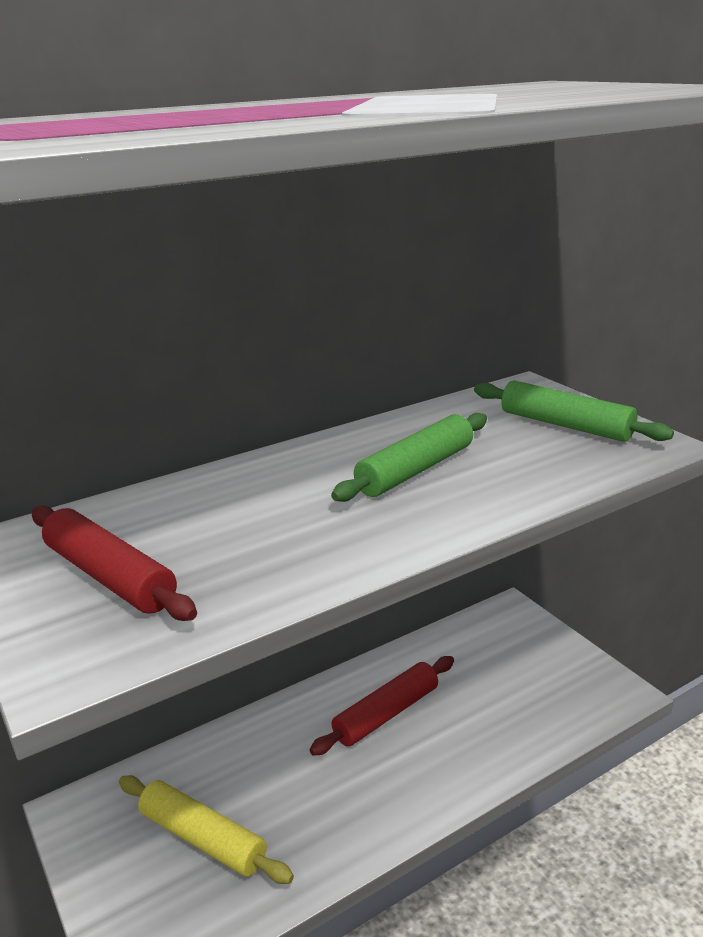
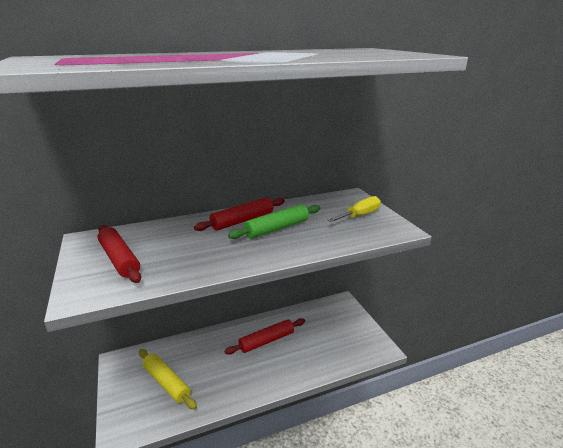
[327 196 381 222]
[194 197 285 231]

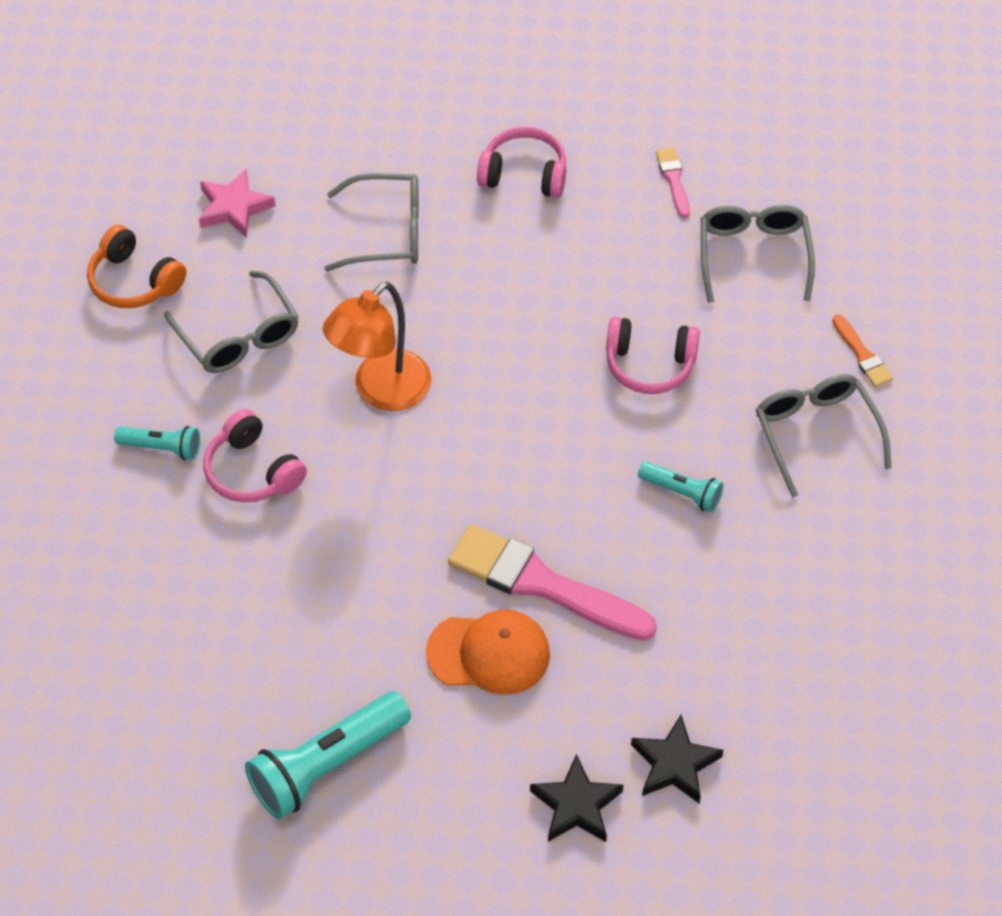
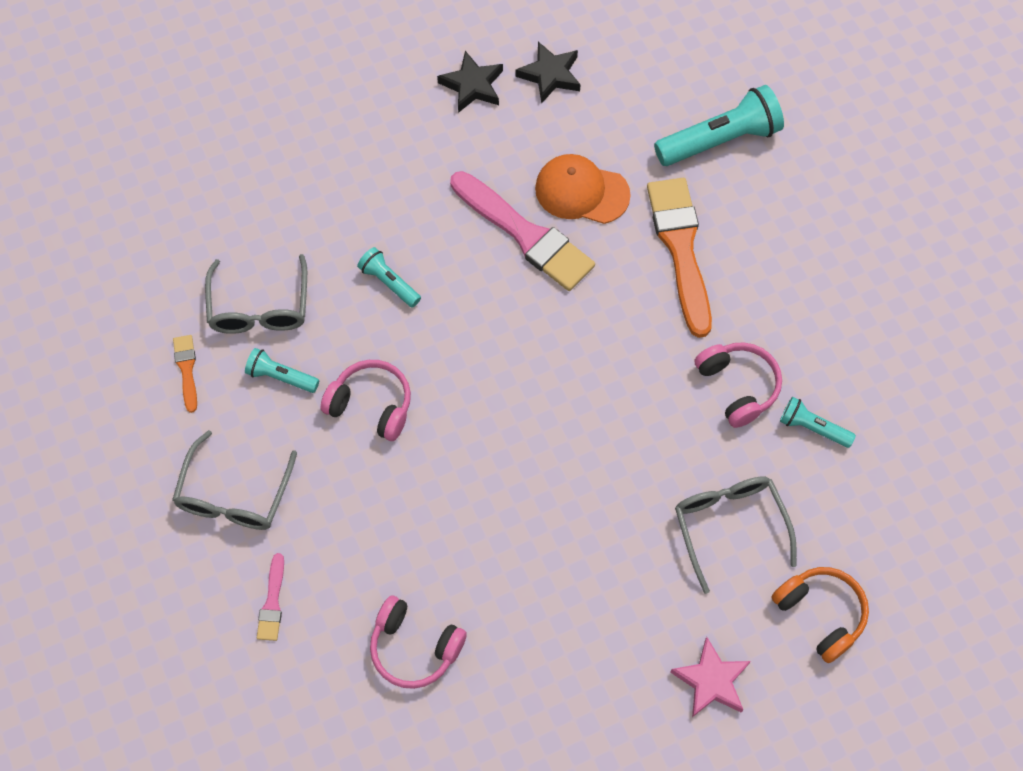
[324 173 419 271] (first image)
[323 282 431 411] (first image)
[647 178 712 338]
[245 348 319 393]

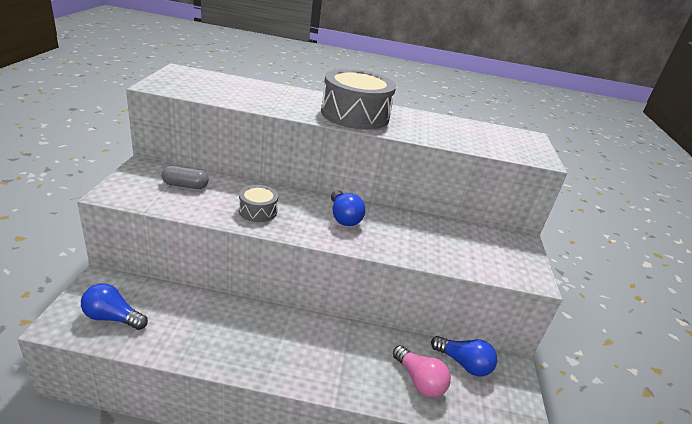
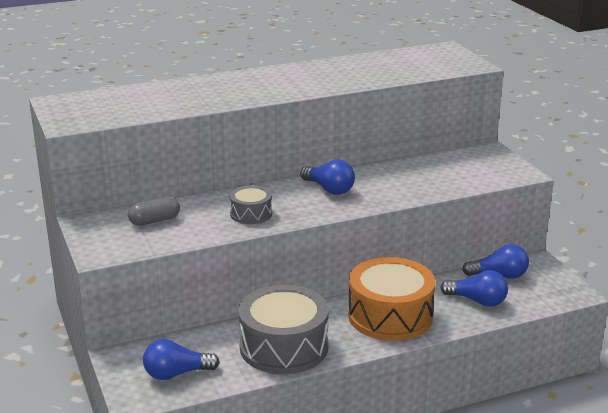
[238 285 329 374]
[440 270 508 307]
[348 257 435 341]

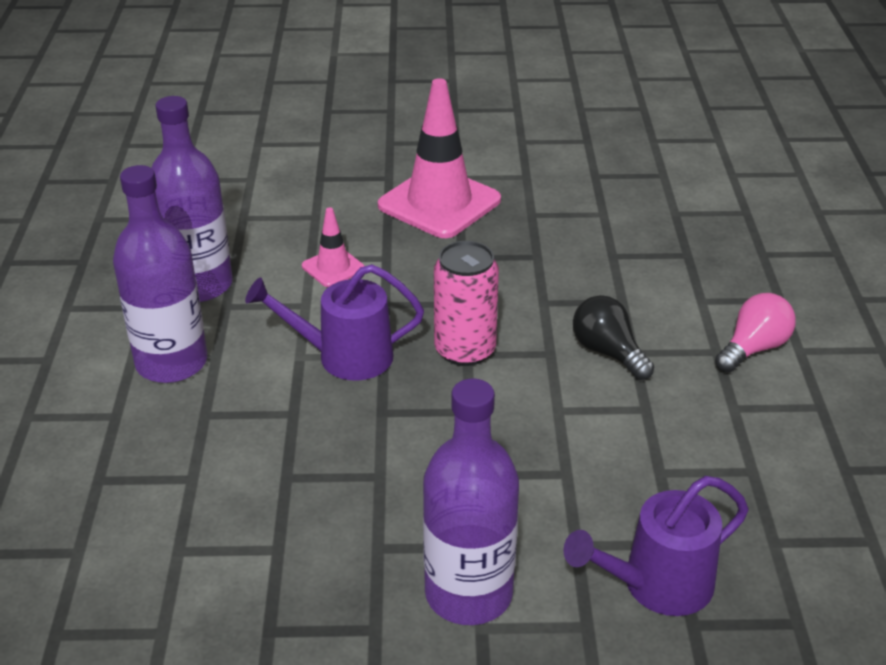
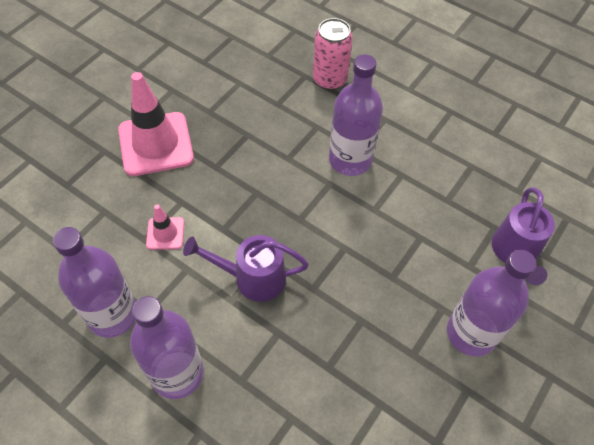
[313 18 353 90]
[183 235 309 302]
[715 293 796 373] (first image)
[329 54 383 176]

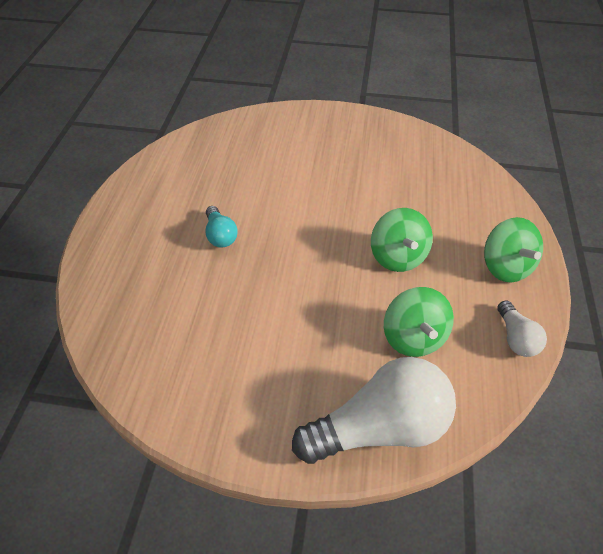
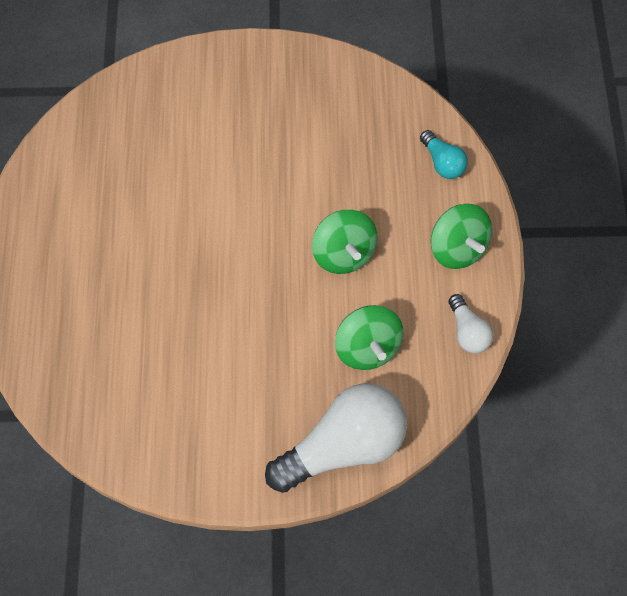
[420 130 468 179]

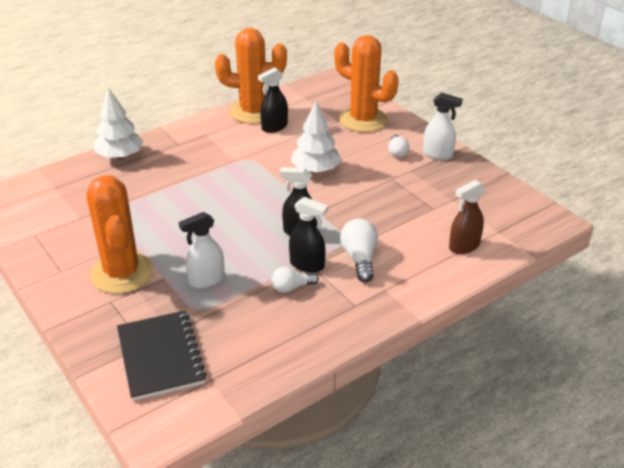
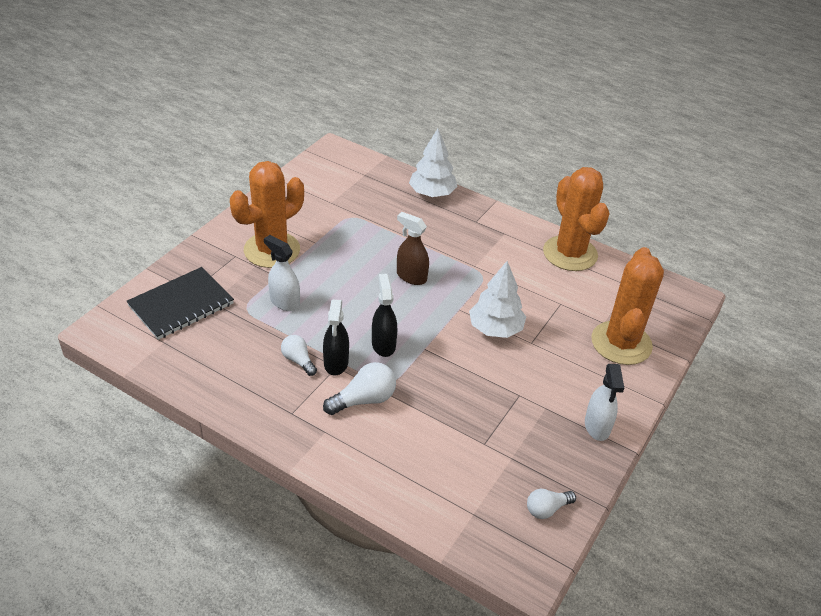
[258 67 288 133] (first image)
[527 489 576 519]
[397 212 429 285]

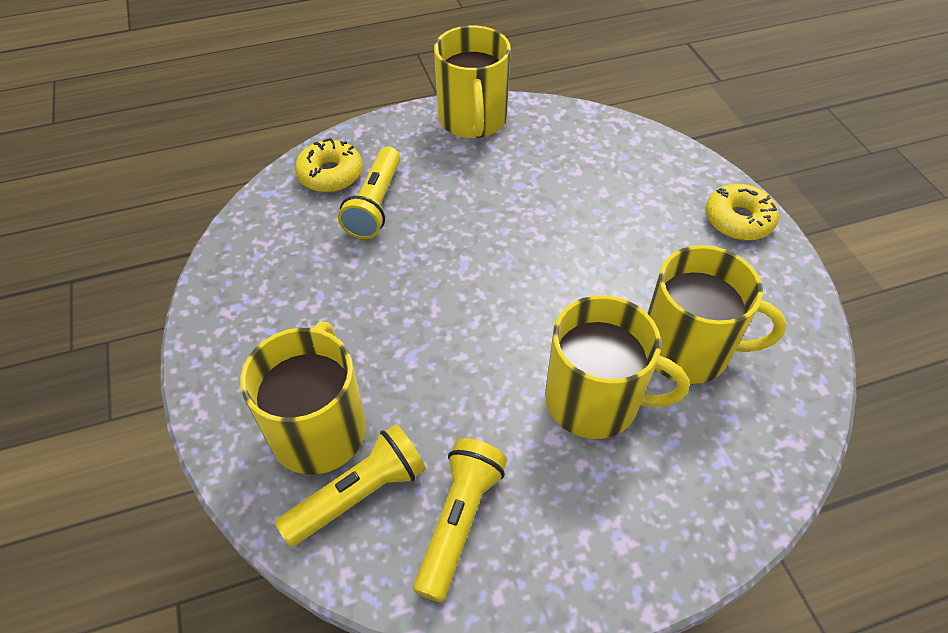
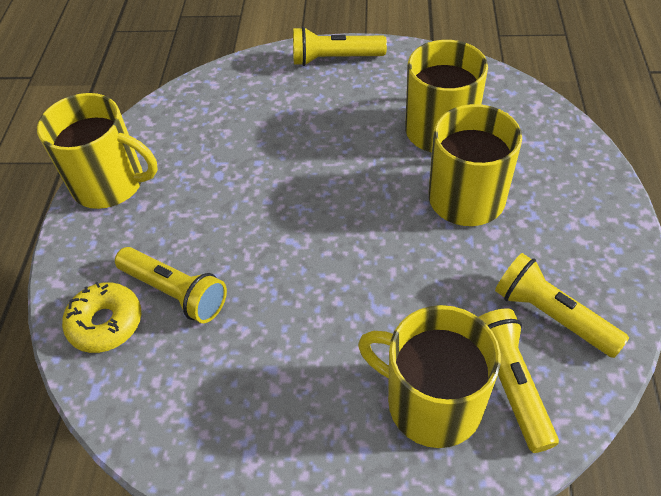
[293 27 387 66]

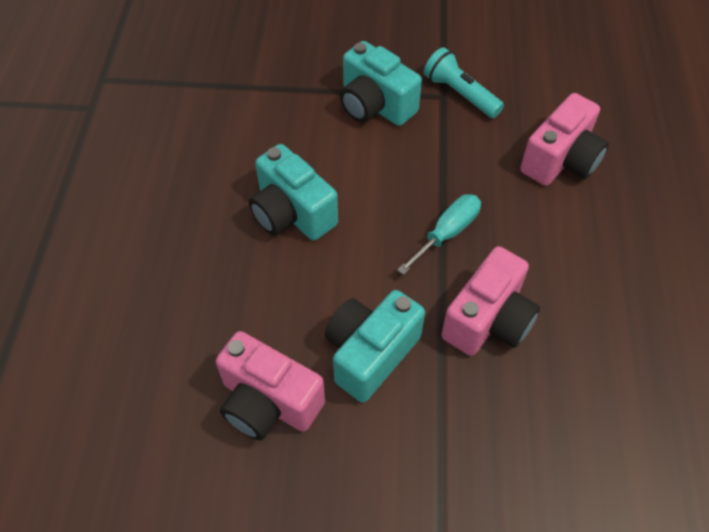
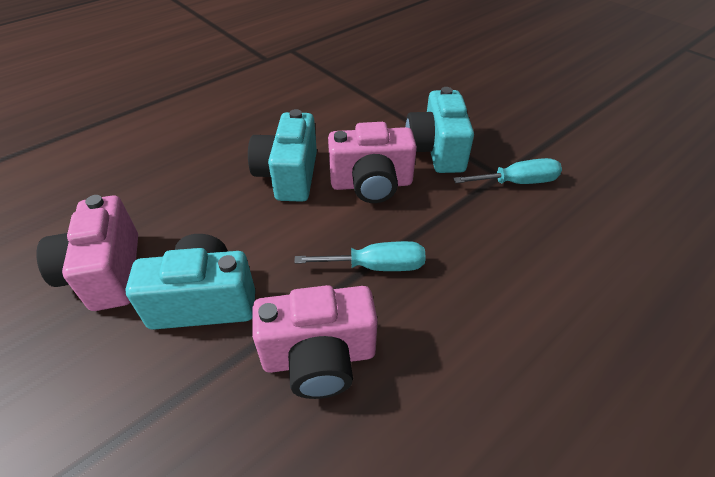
[453 158 562 184]
[328 122 417 203]

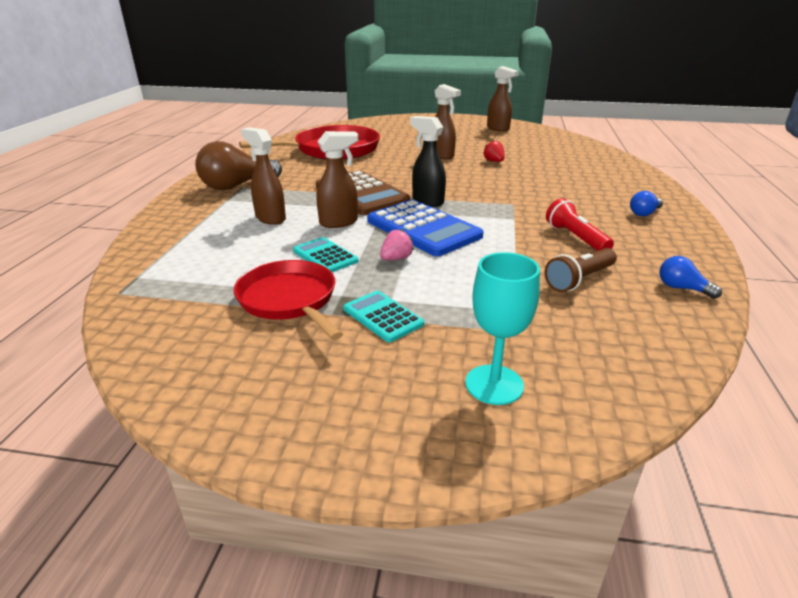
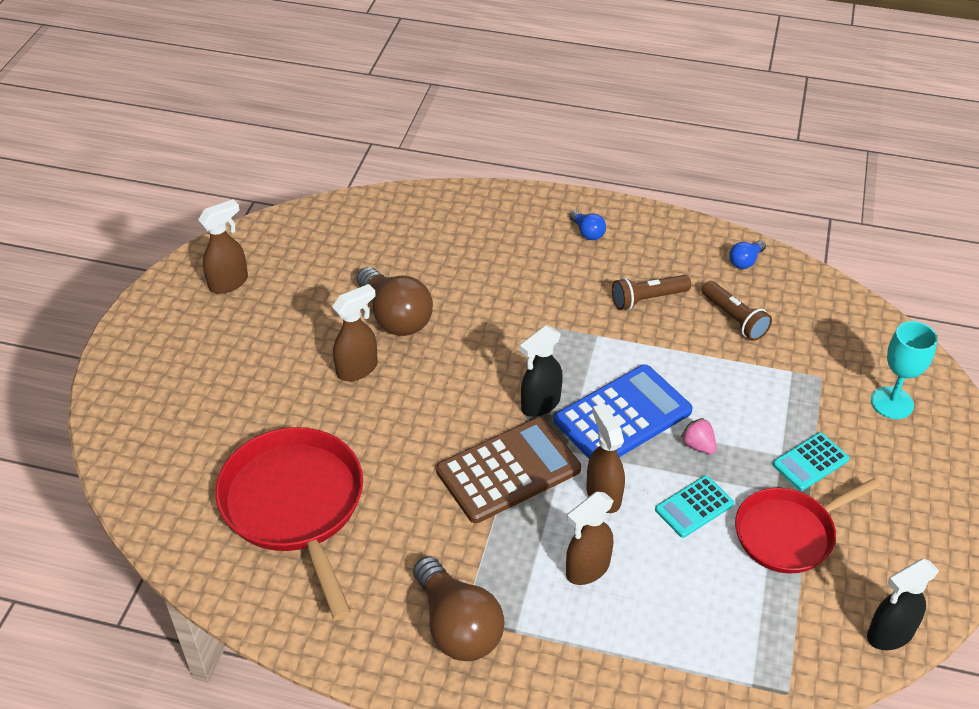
[357 267 433 336]
[612 275 691 310]
[867 559 939 650]

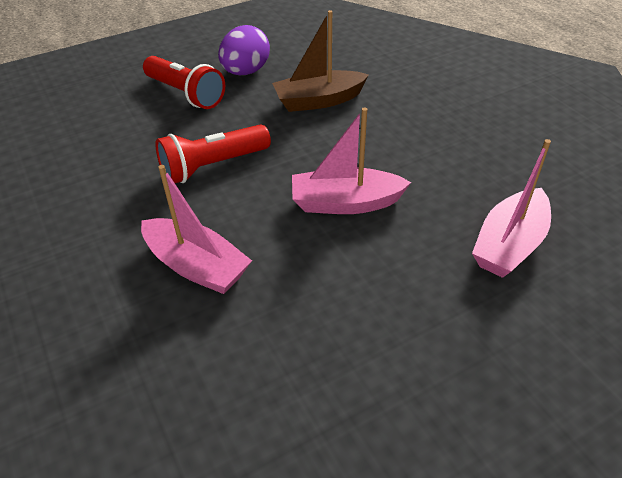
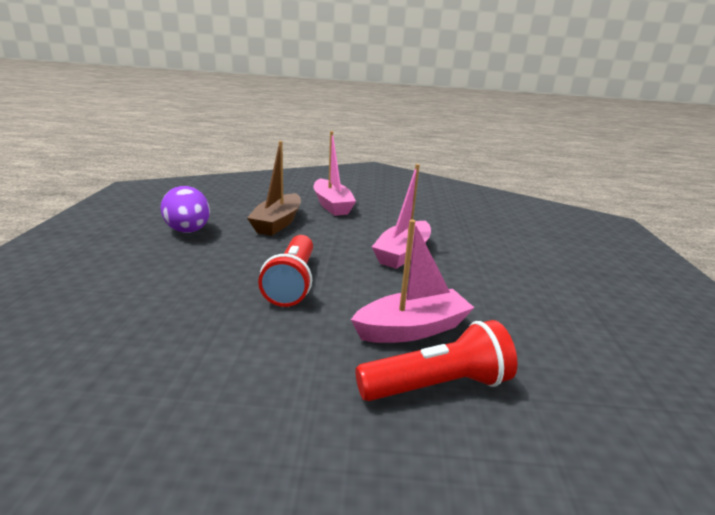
[355 320 518 401]
[314 131 356 216]

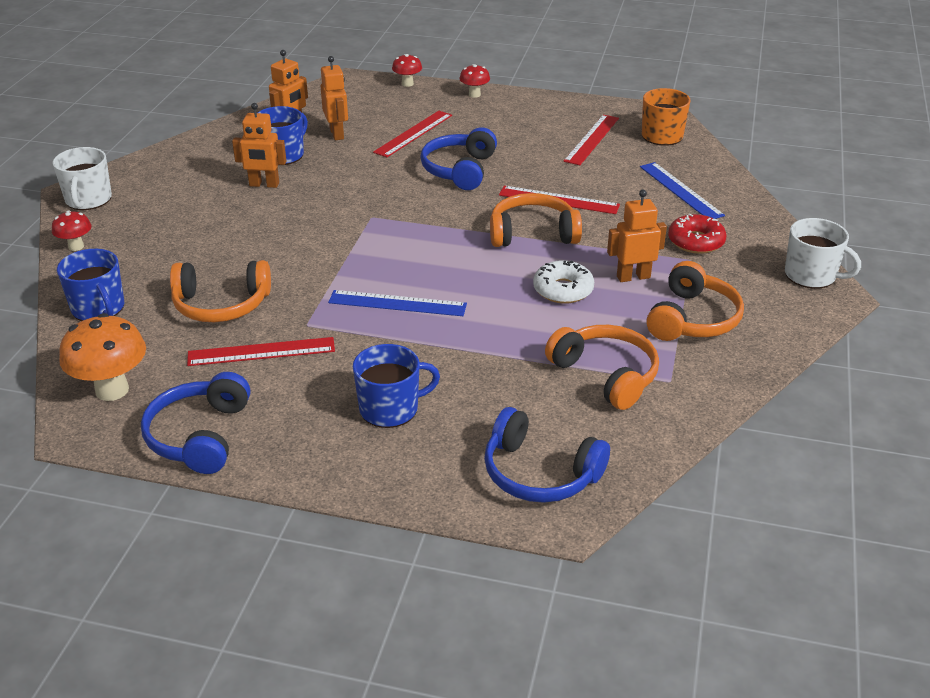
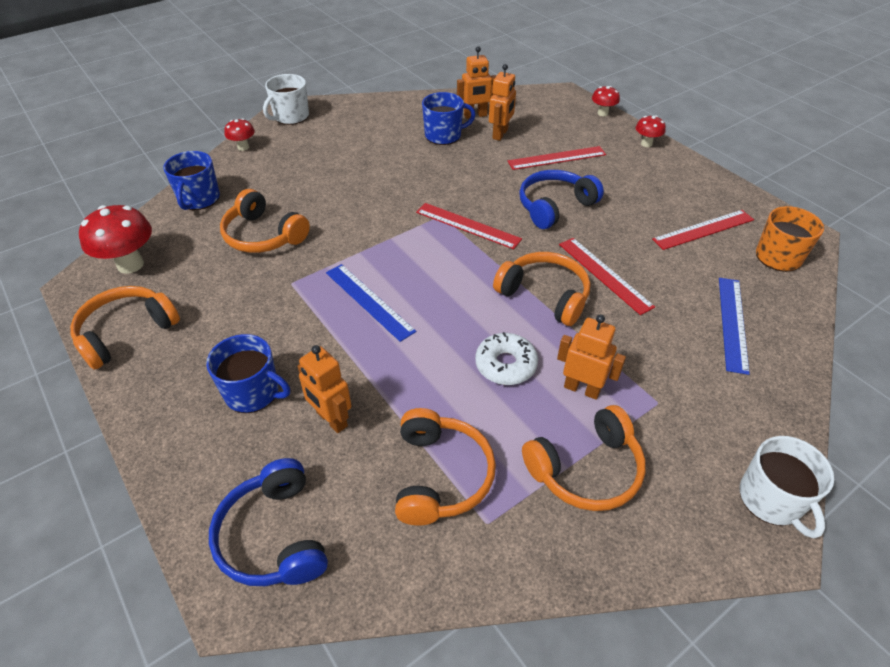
[298 345 352 433]
[668 214 727 254] (first image)
[79 205 152 274]
[416 203 522 249]
[70 286 180 369]

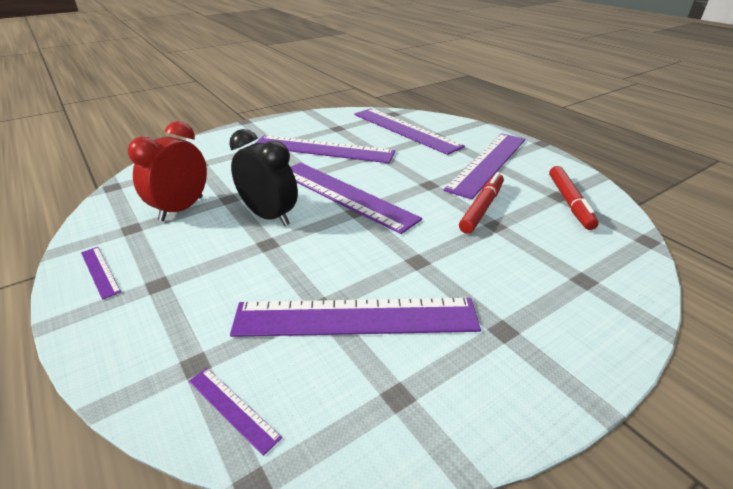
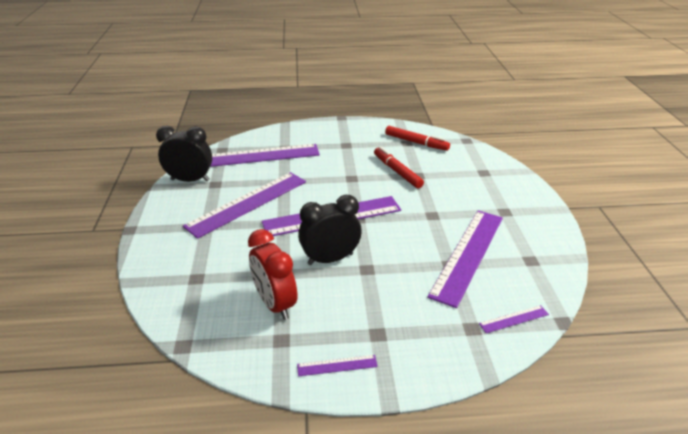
[443 133 525 199] (first image)
[156 125 212 182]

